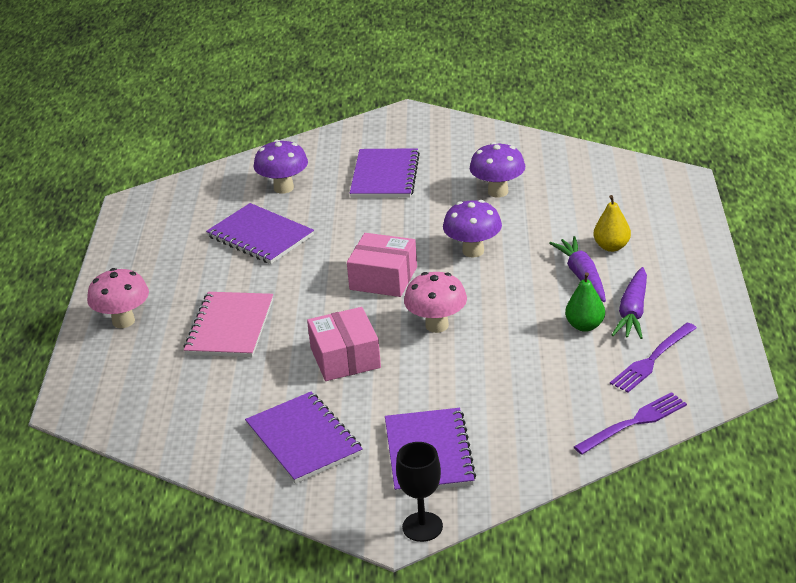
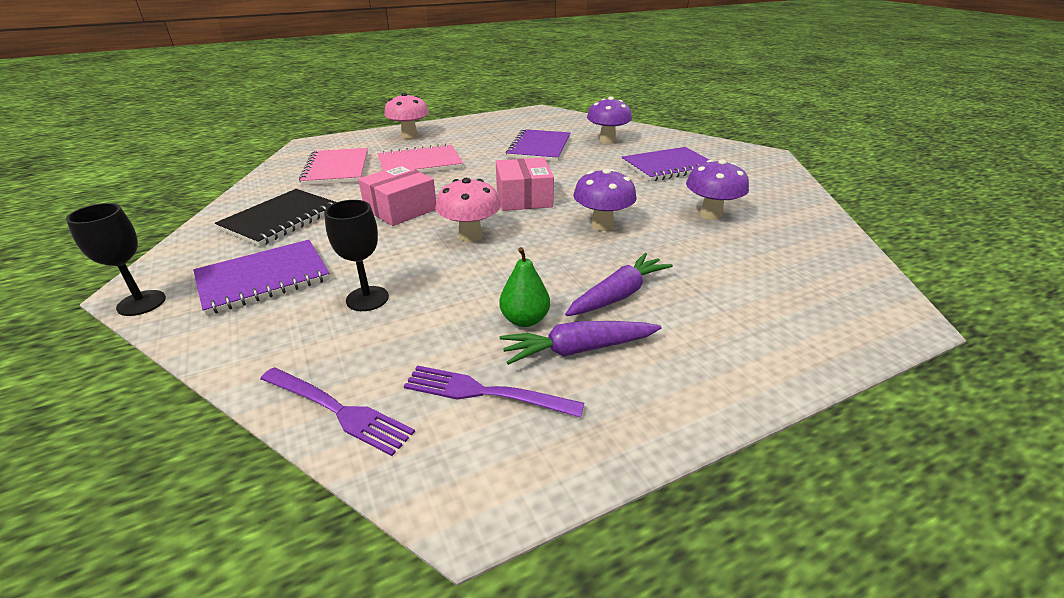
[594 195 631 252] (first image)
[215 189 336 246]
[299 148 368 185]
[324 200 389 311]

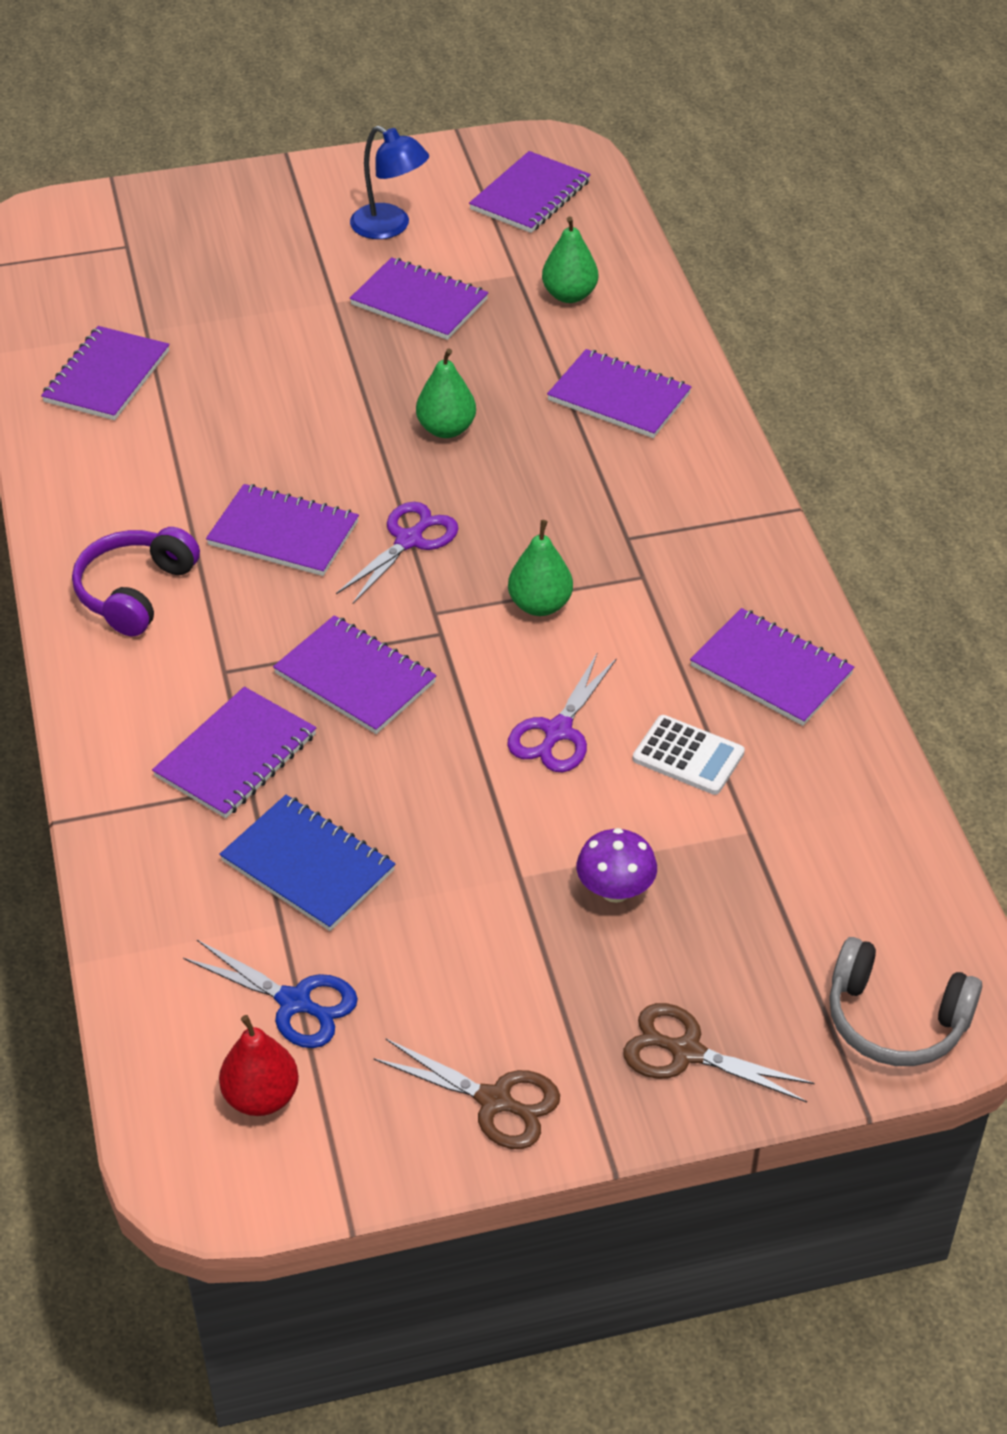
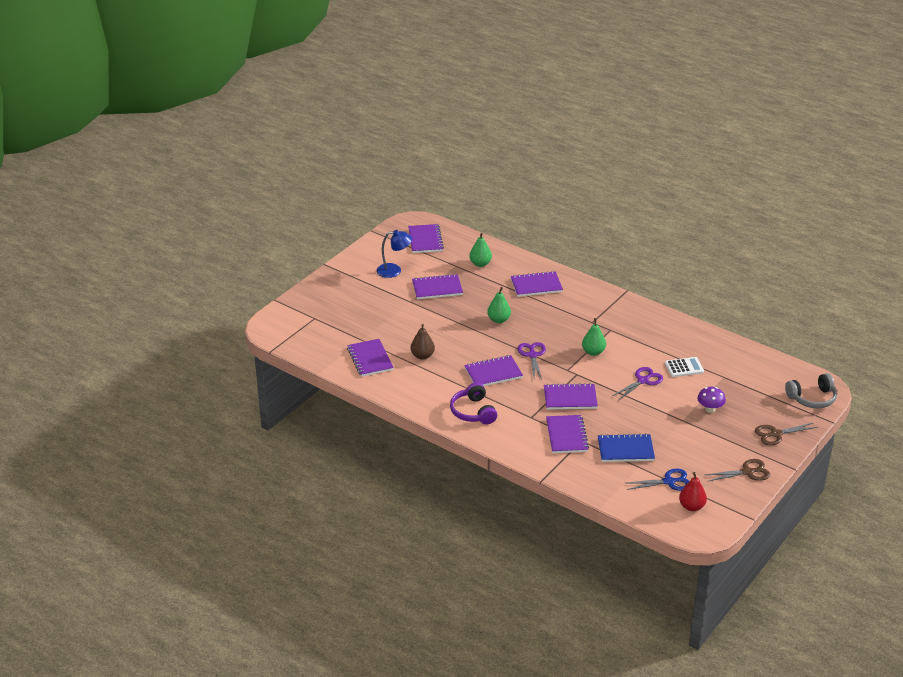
[690 608 854 726] (first image)
[612 367 663 400]
[411 324 435 360]

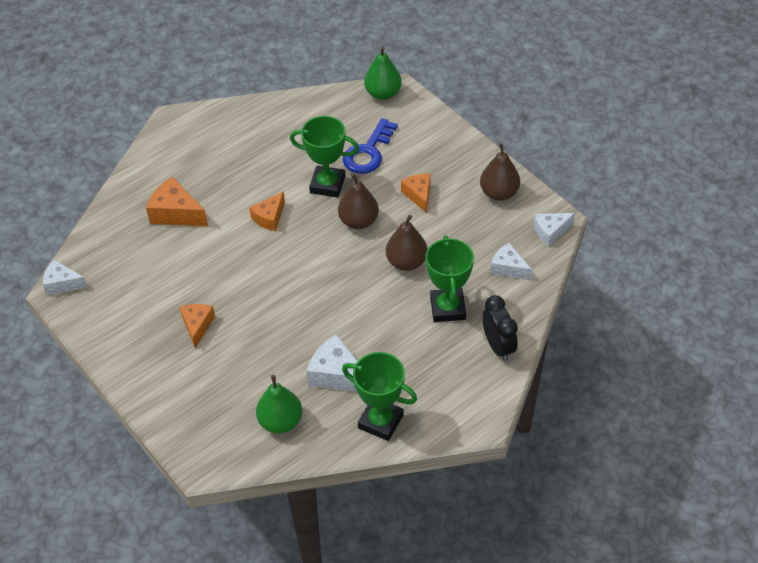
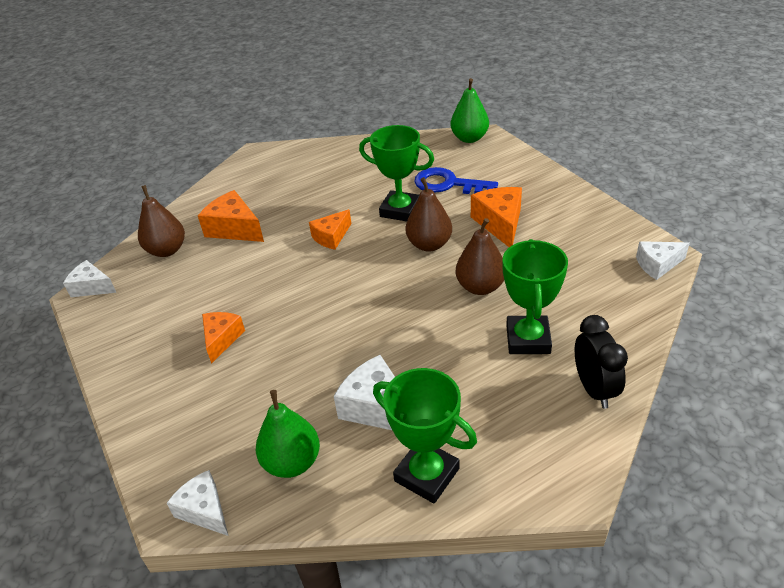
[414 167 498 194]
[138 185 185 257]
[471 187 522 247]
[167 470 228 536]

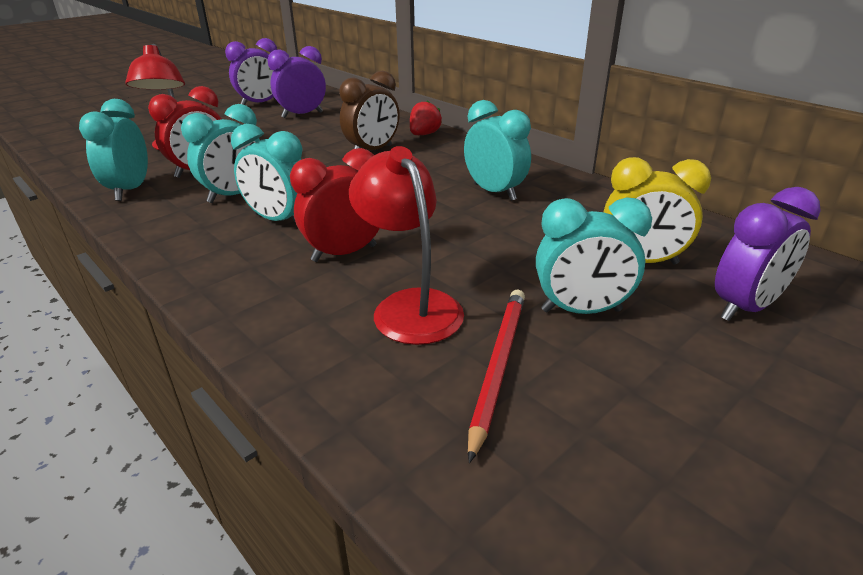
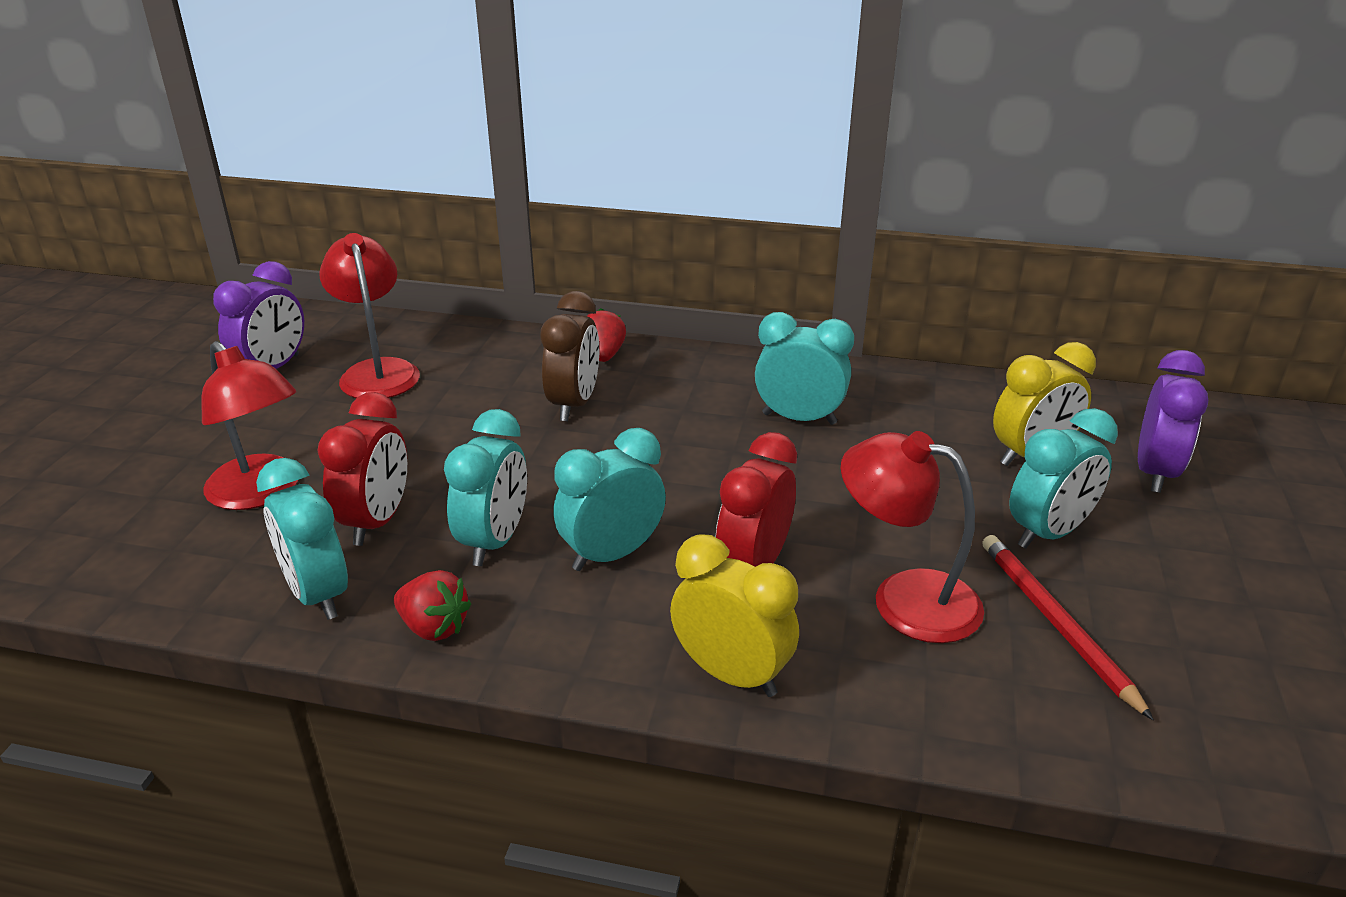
[319 233 420 398]
[553 428 666 571]
[670 534 799 697]
[394 570 471 641]

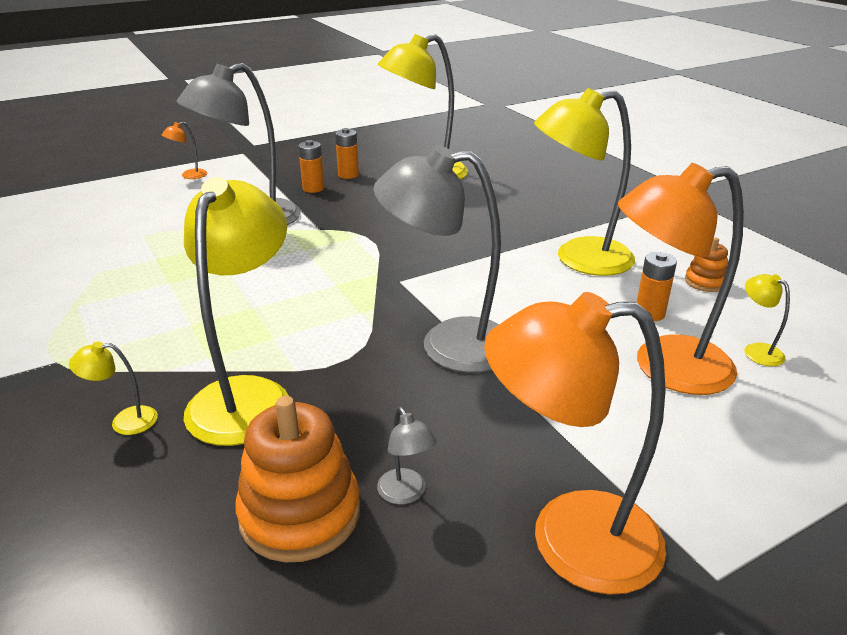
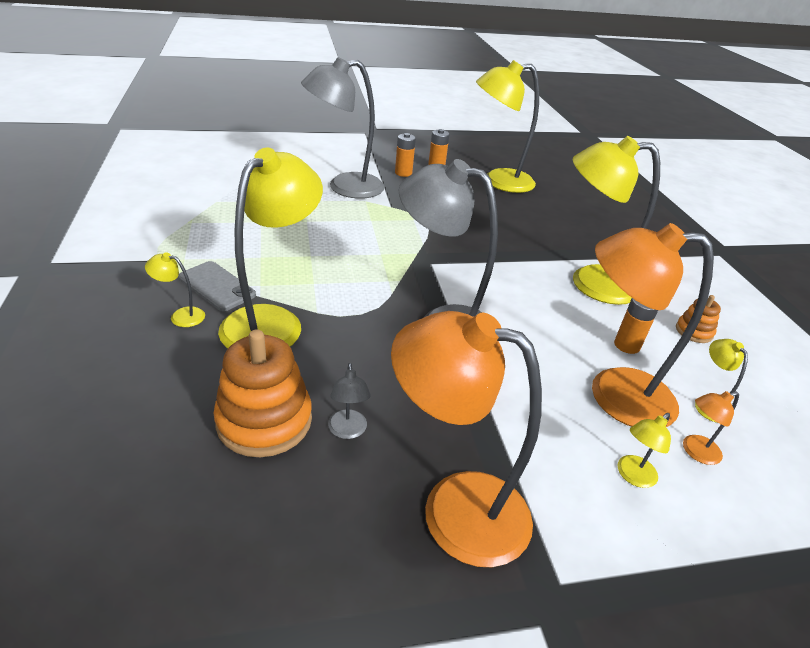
[683 391 739 465]
[178 261 256 311]
[618 413 671 488]

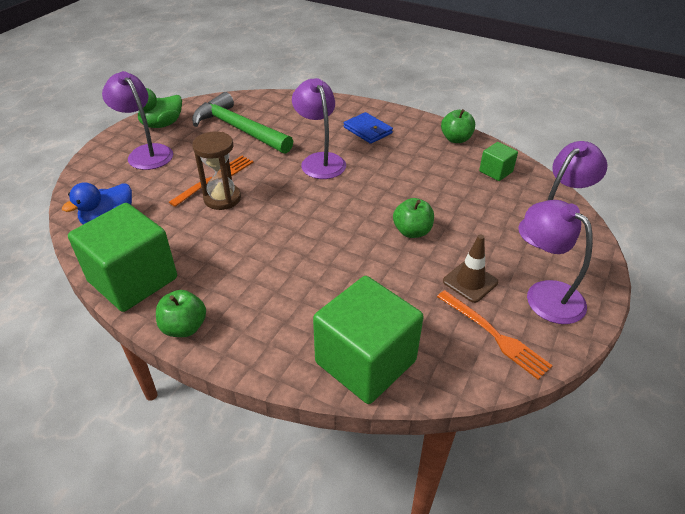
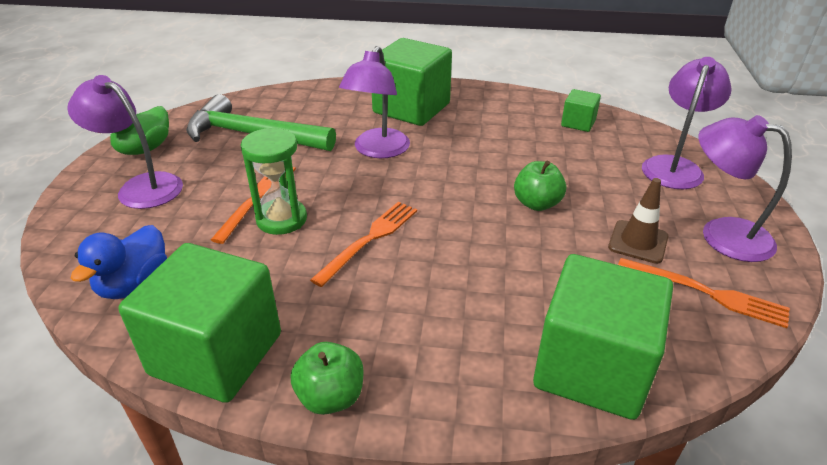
[339 46 410 158]
[441 109 475 143] (first image)
[372 38 452 126]
[240 127 307 235]
[310 202 417 287]

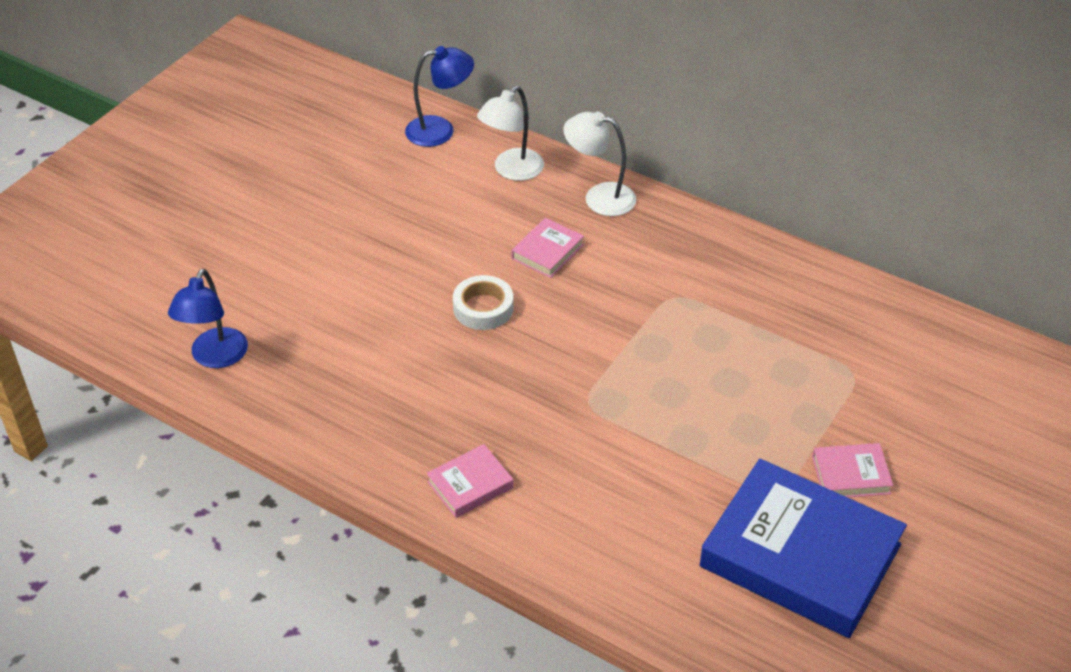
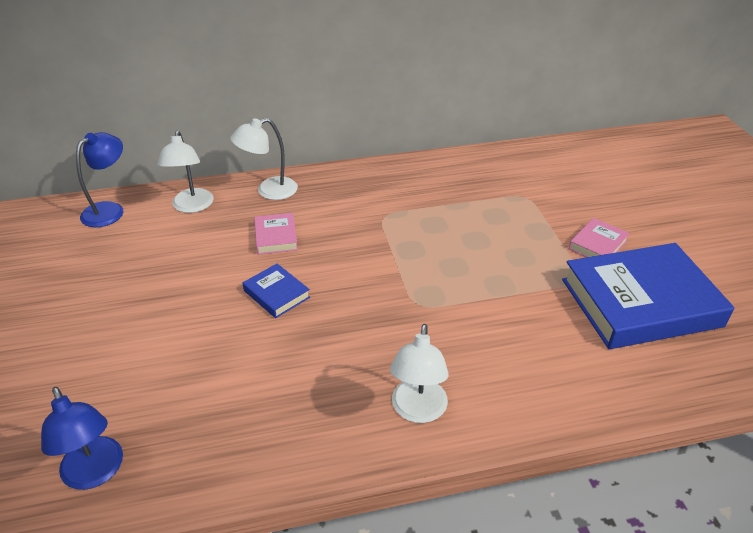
[243 264 310 318]
[390 324 449 423]

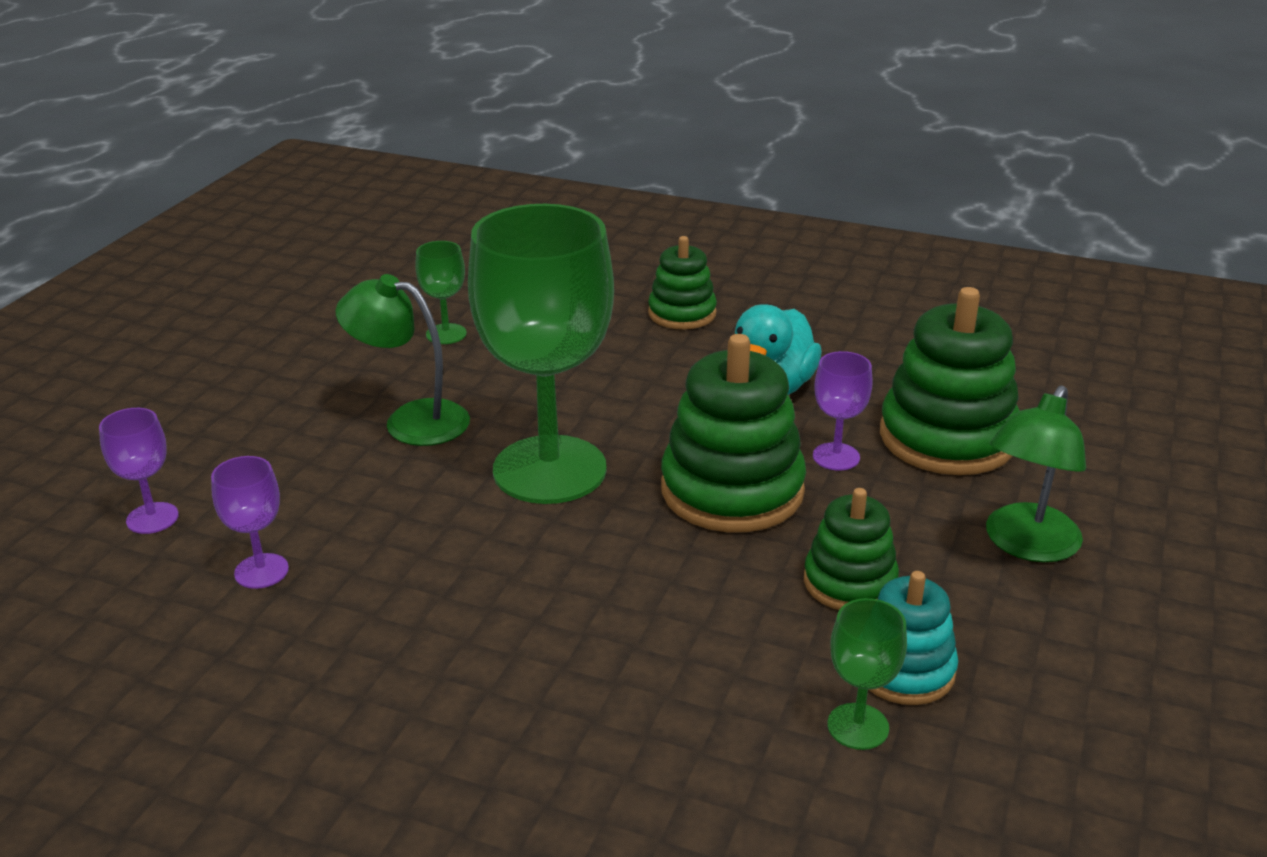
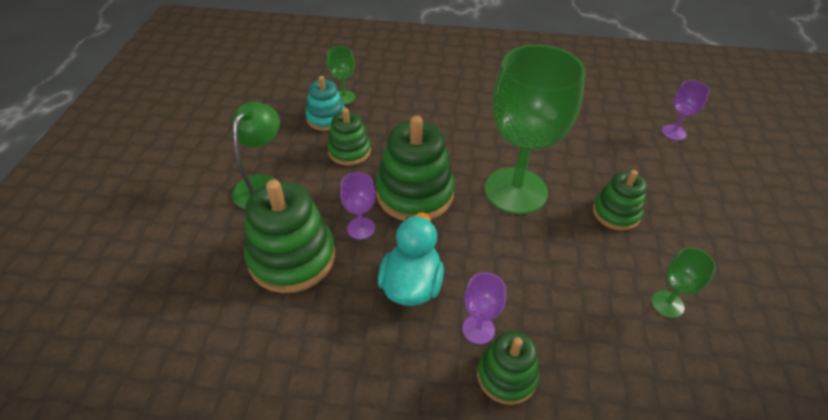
[593 170 647 231]
[462 272 506 344]

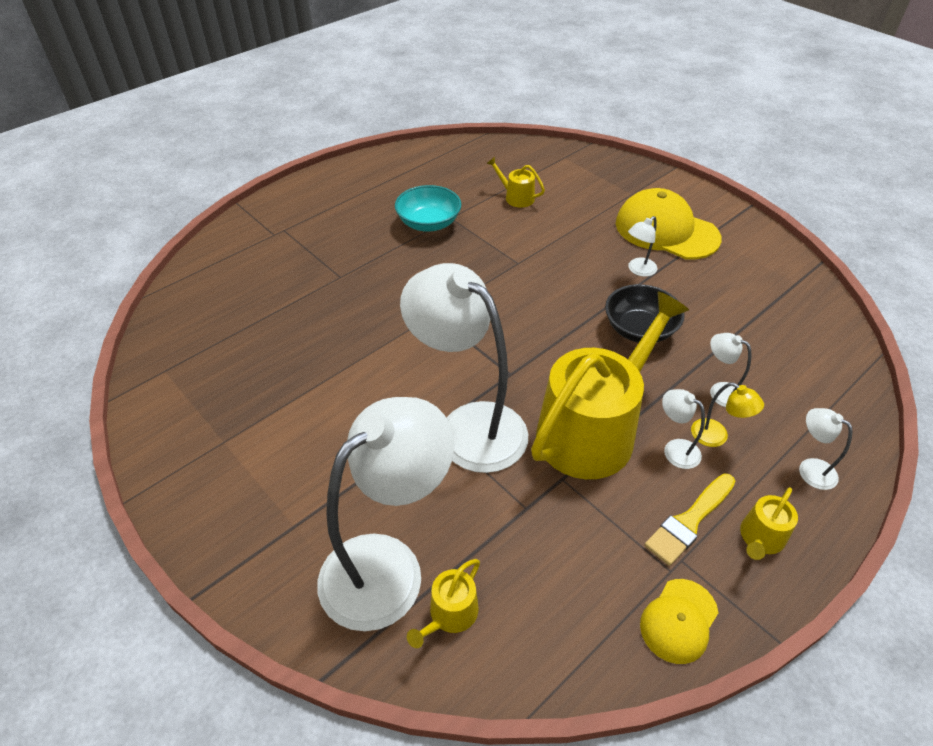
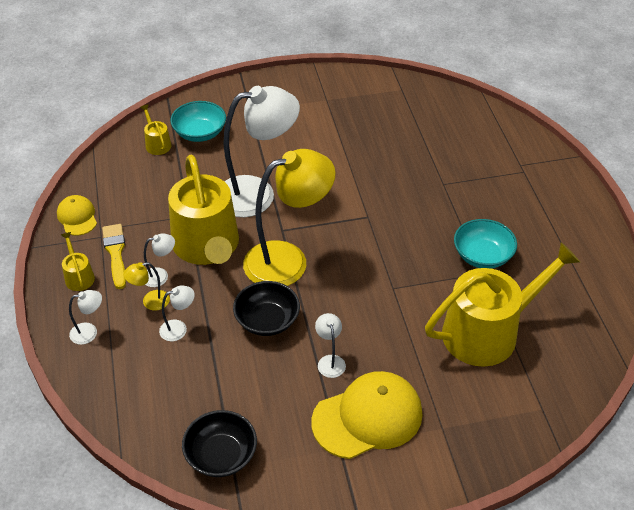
[425 242 580 367]
[171 101 226 142]
[243 149 336 286]
[182 410 257 477]

